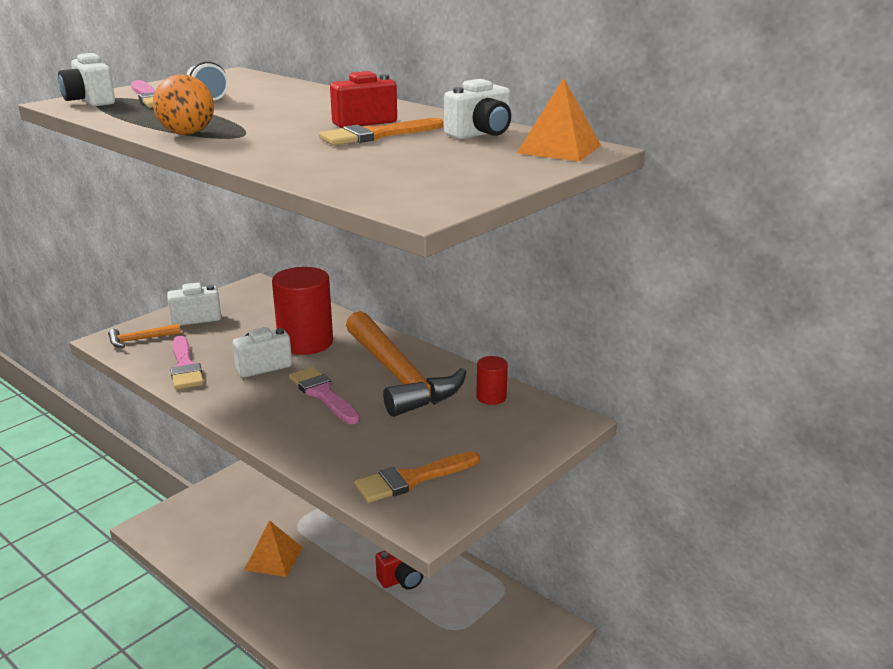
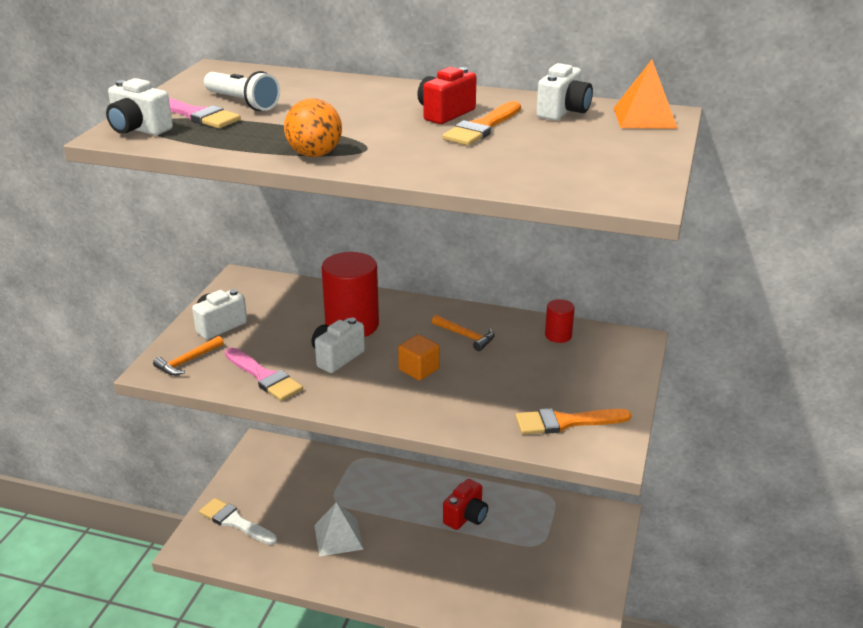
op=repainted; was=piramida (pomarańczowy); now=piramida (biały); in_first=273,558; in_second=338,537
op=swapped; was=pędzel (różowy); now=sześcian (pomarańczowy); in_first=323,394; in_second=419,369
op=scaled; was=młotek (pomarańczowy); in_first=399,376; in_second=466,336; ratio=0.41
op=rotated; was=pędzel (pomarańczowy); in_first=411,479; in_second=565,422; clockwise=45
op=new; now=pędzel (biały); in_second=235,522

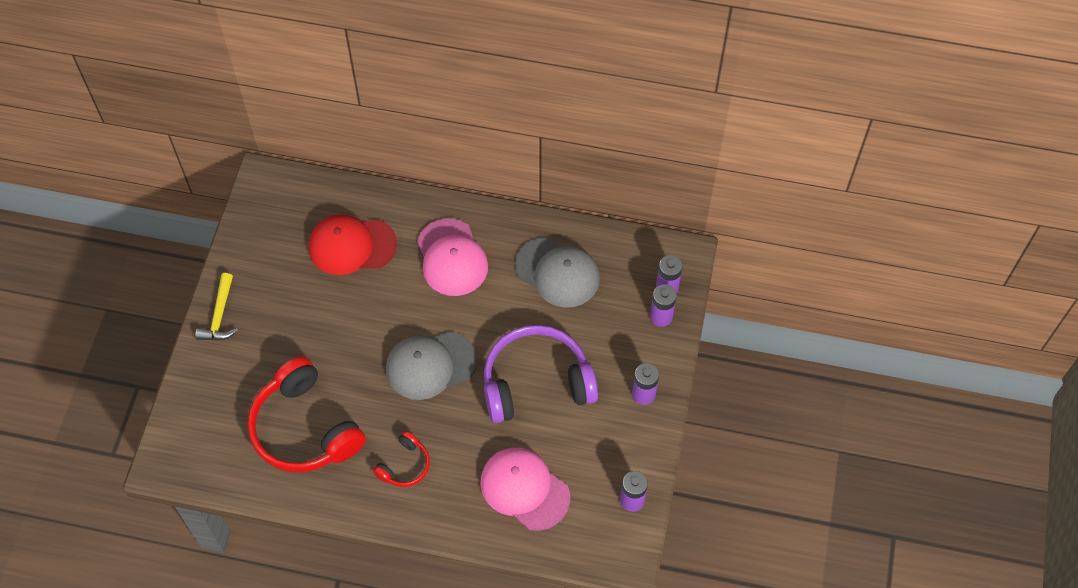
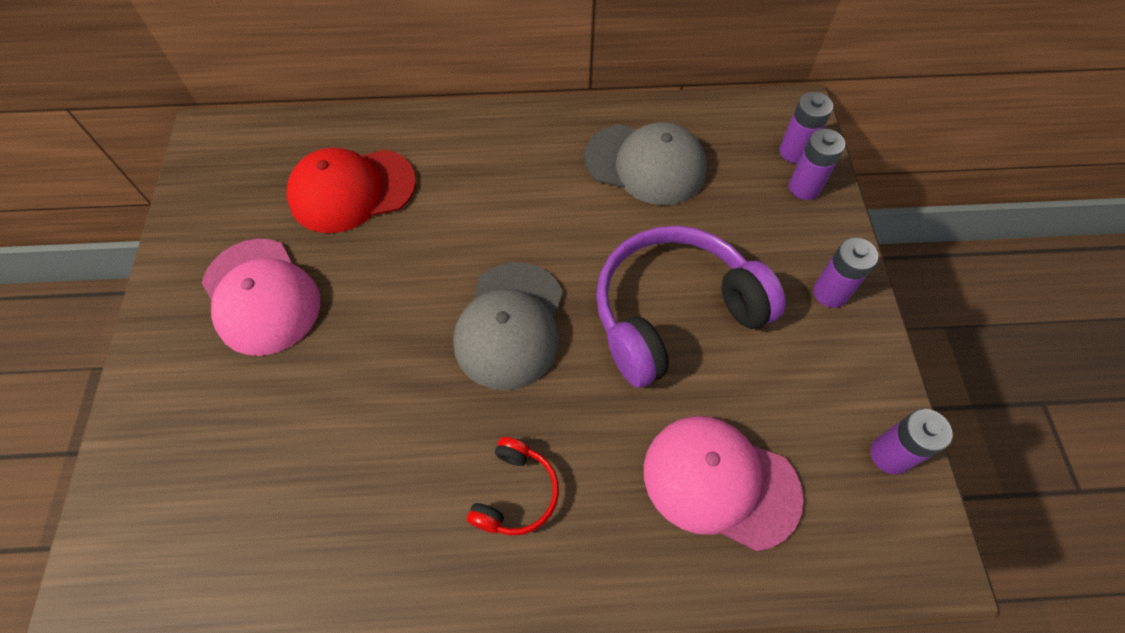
op=gone; was=młotek (żółty); in_first=219,315
op=gone; was=słuchawki (czerwony); in_first=304,428
op=rotated; was=czapka (szary); in_first=430,365; in_second=510,325; clockwise=-45
op=shifted; was=czapka (różowy); in_first=452,258; in_second=261,296

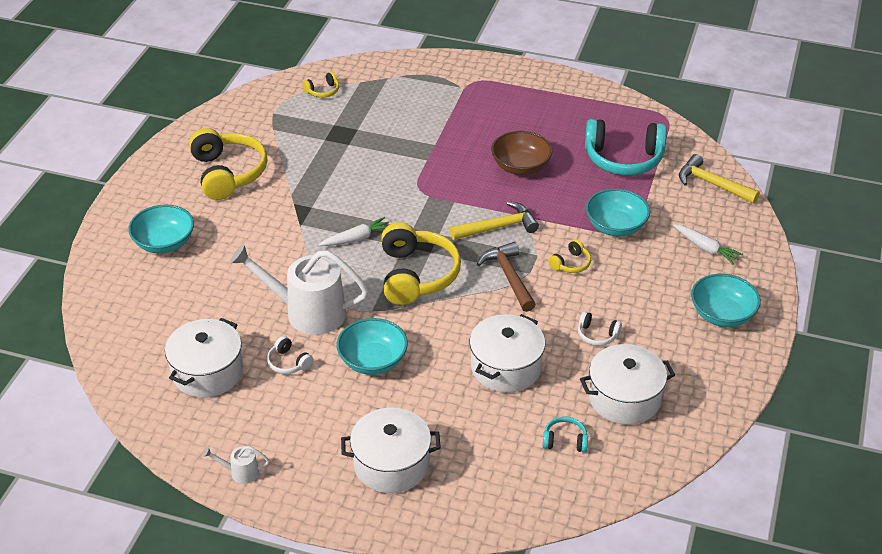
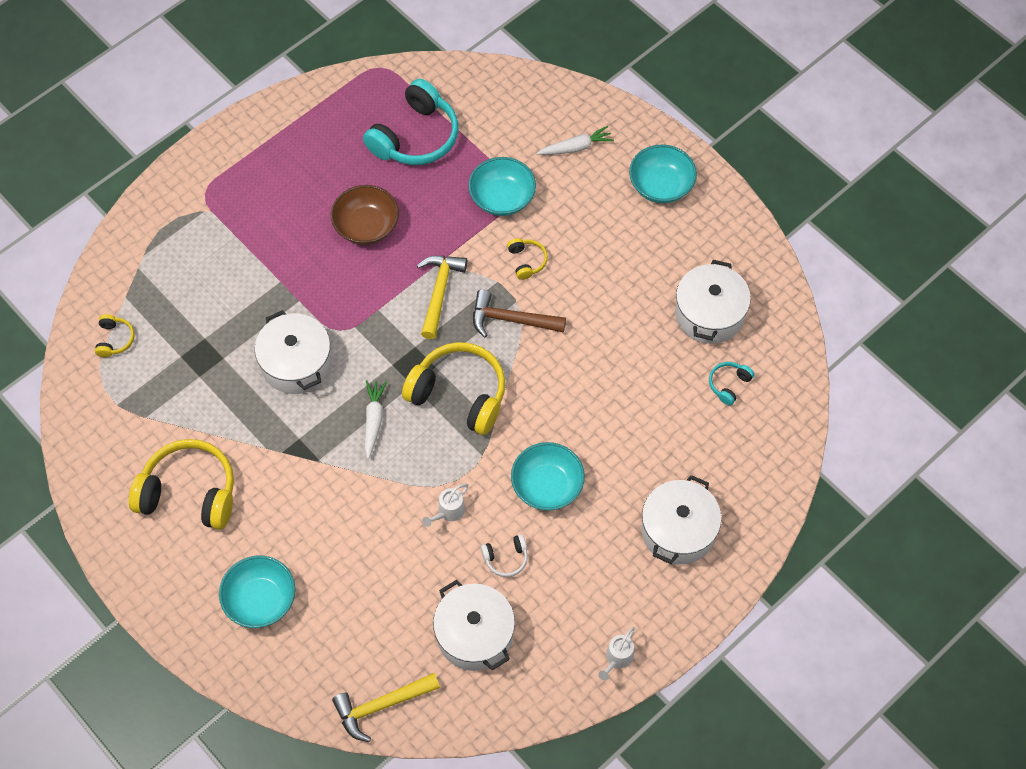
op=scaled; was=konewka (biały); in_first=307,312; in_second=448,512; ratio=0.42
op=shifted; was=garnek (biały); in_first=506,367; in_second=296,364
op=gone; was=słuchawki (biały); in_first=597,335
op=shifted; was=młotek (żółty); in_first=712,184; in_second=381,705

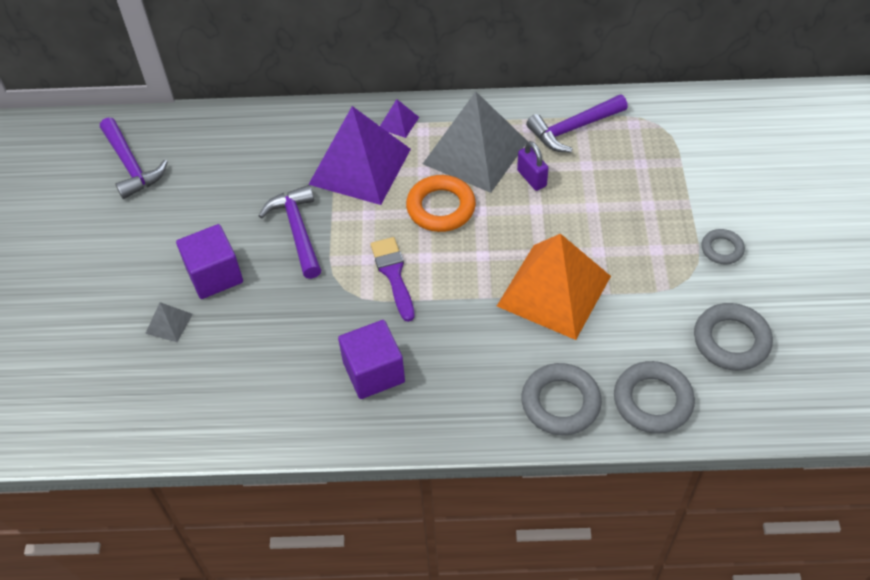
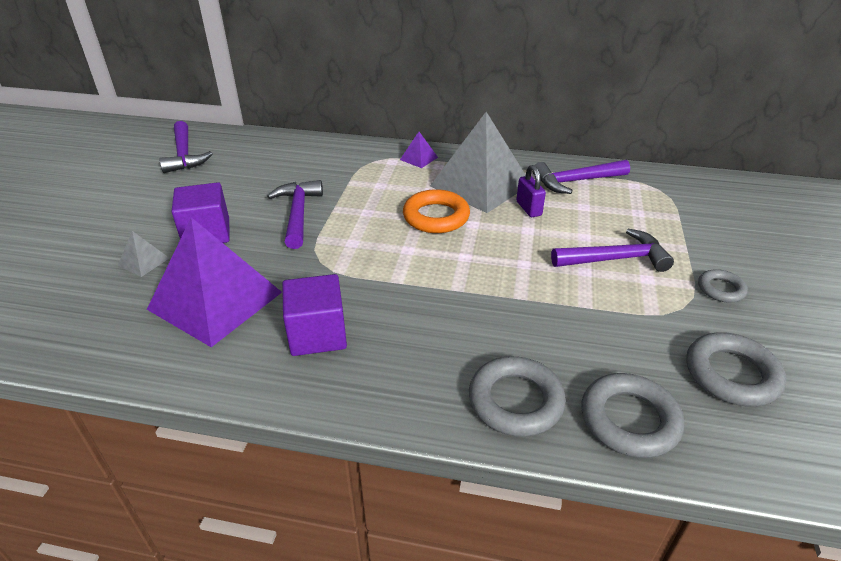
op=shifted; was=piramida (fioletowy); in_first=360,166; in_second=215,300
op=gone; was=pędzel (fioletowy); in_first=393,274
op=gone; was=piramida (pomarańczowy); in_first=554,290
op=new; now=młotek (fioletowy); in_second=615,259

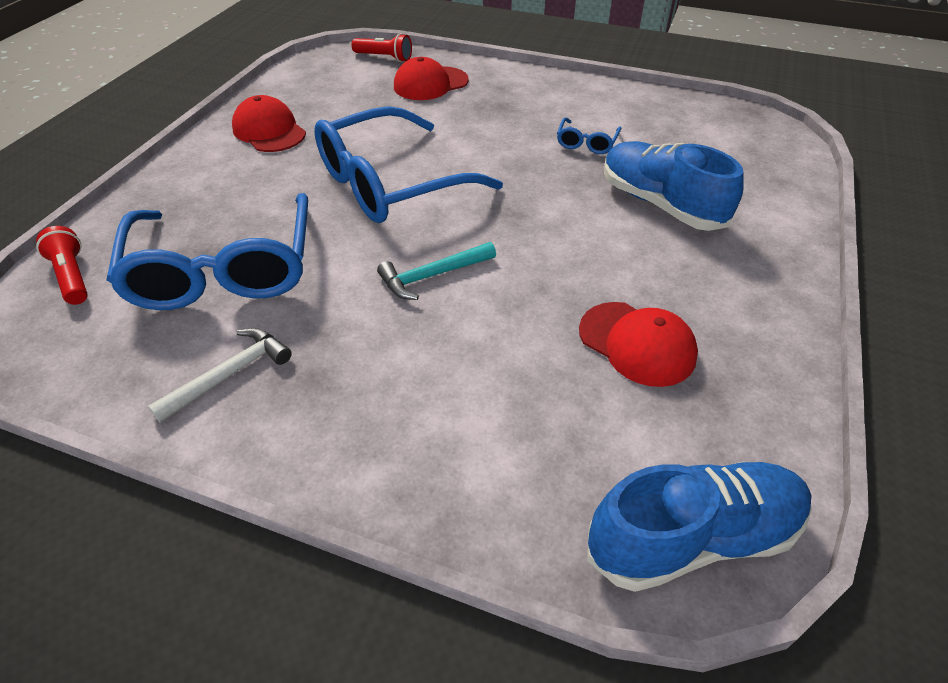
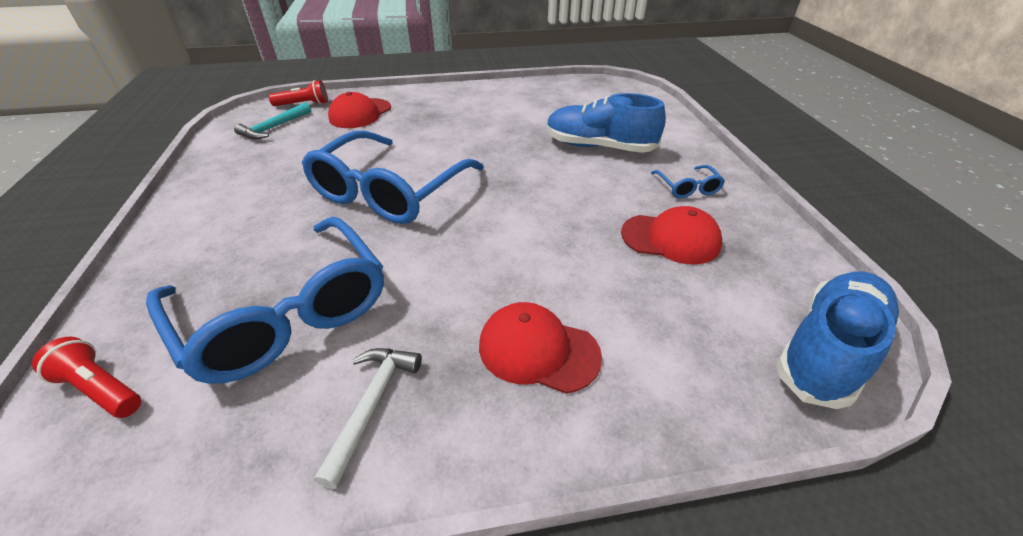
op=shifted; was=czapka (czerwony); in_first=269,131; in_second=538,350
op=shifted; was=młotek (turkusowy); in_first=432,275; in_second=274,127
op=shifted; was=okulary (niebieski); in_first=586,143; in_second=687,187

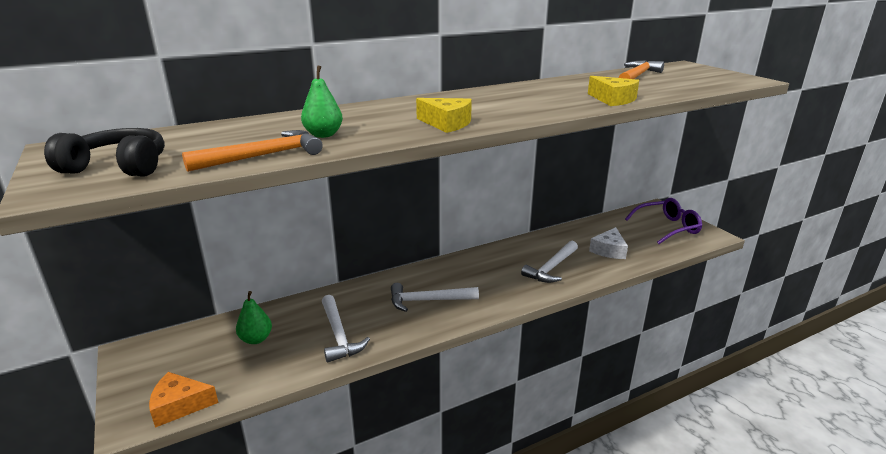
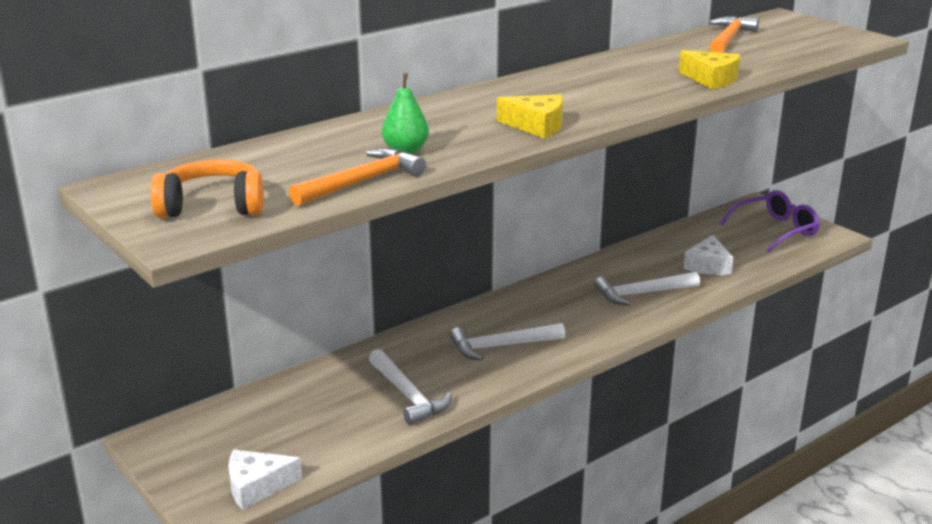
op=repainted; was=słuchawki (czarny); now=słuchawki (pomarańczowy); in_first=118,167; in_second=212,206
op=repainted; was=ser (pomarańczowy); now=ser (biały); in_first=179,405; in_second=257,486
op=gone; was=gruszka (zielony); in_first=256,339
op=rotated; was=młotek (biały); in_first=551,268; in_second=642,293; clockwise=45

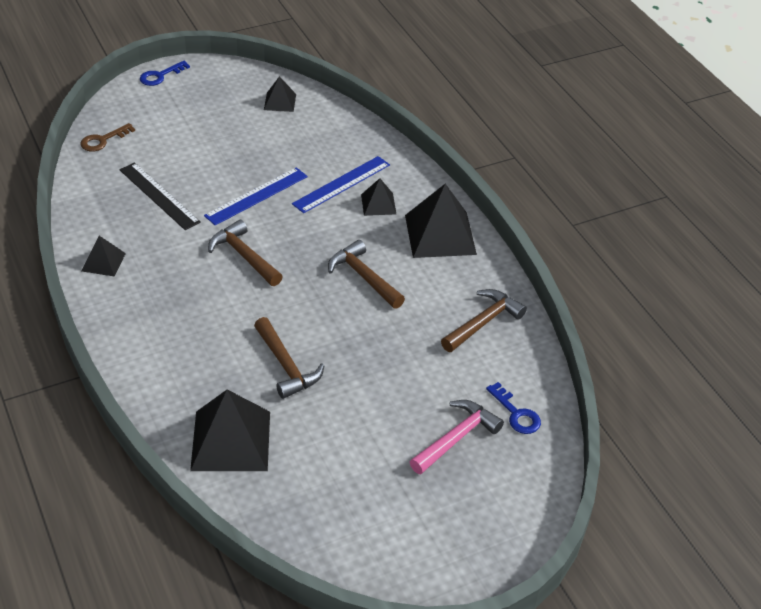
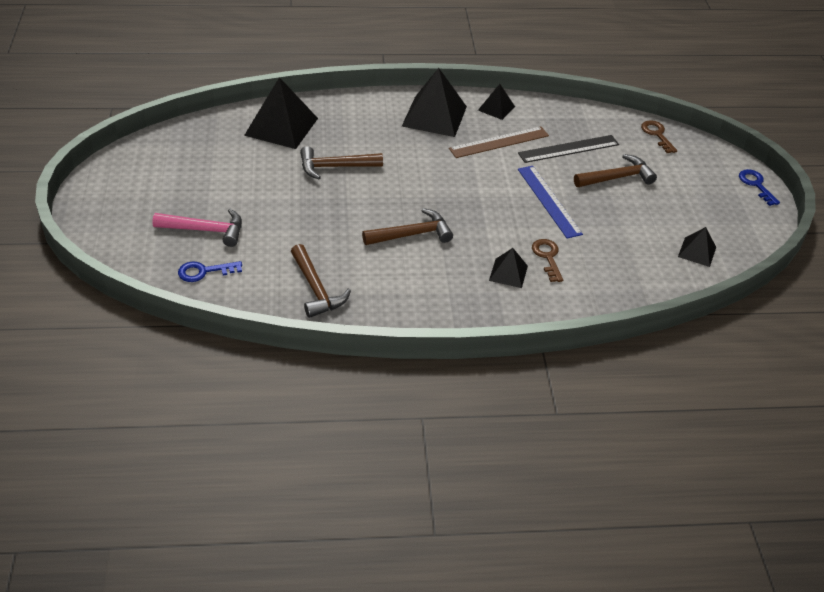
op=shifted; was=młotek (brązowy); in_first=244,256; in_second=617,178
op=swapped; was=linijka (niebieski); now=klucz (brązowy); in_first=341,184; in_second=547,257
op=shifted; was=piramida (czarny); in_first=440,234; in_second=434,116
op=rotated; was=młotek (różowy); in_first=456,438; in_second=205,230; clockwise=-60
op=new; now=linijka (brązowy); in_second=499,142

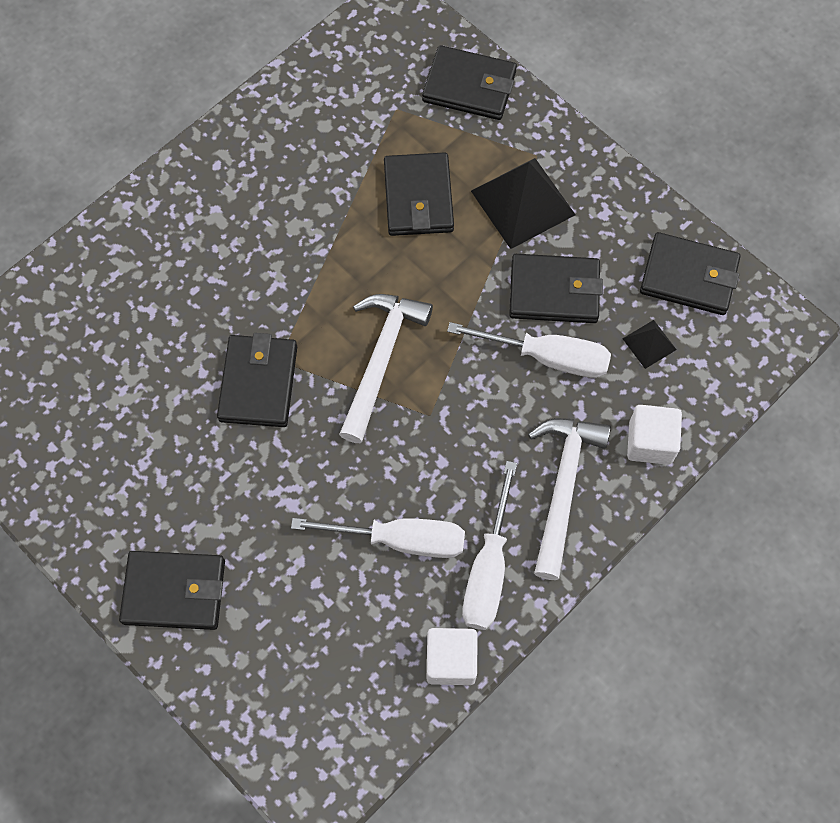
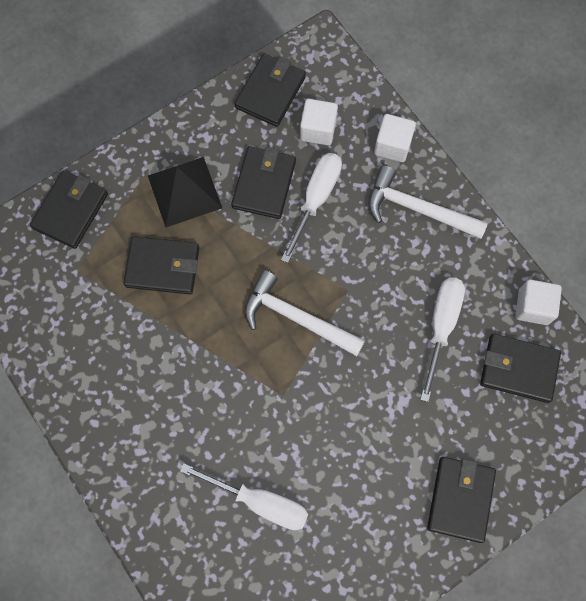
op=shifted; was=portfel (czarny); in_first=258,383; in_second=518,369
op=shifted; was=śrubokręt (biały); in_first=488,569; in_second=260,502
op=swapped; was=piramida (czarny); now=sześcian (biały); in_first=649,344; in_second=318,130

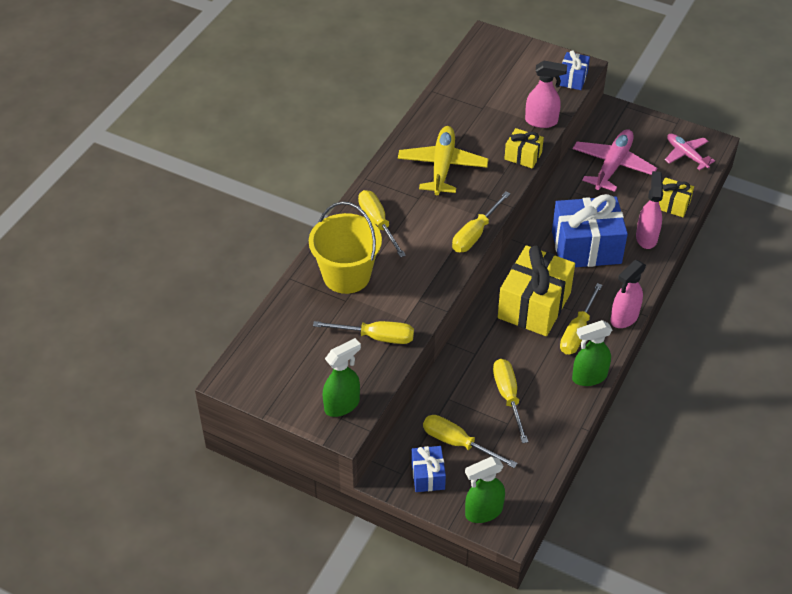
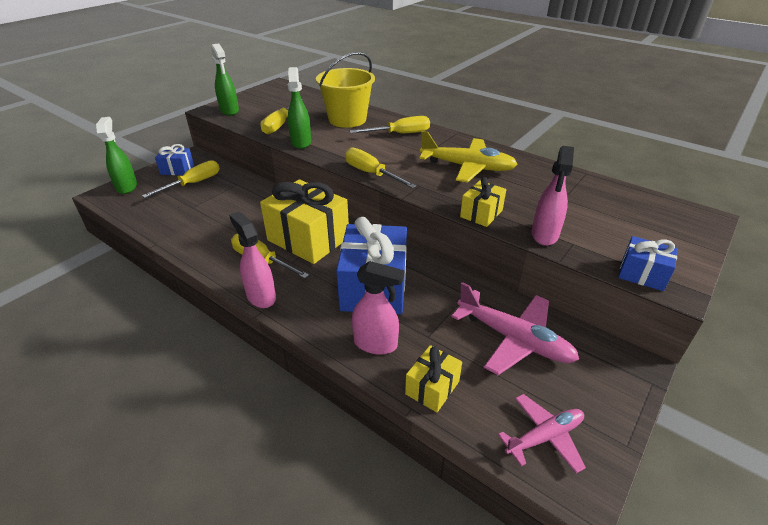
op=gone; was=śrubokręt (żółty); in_first=508,397
op=shifted; was=spryskiwacz (zielony); in_first=589,377; in_second=301,142

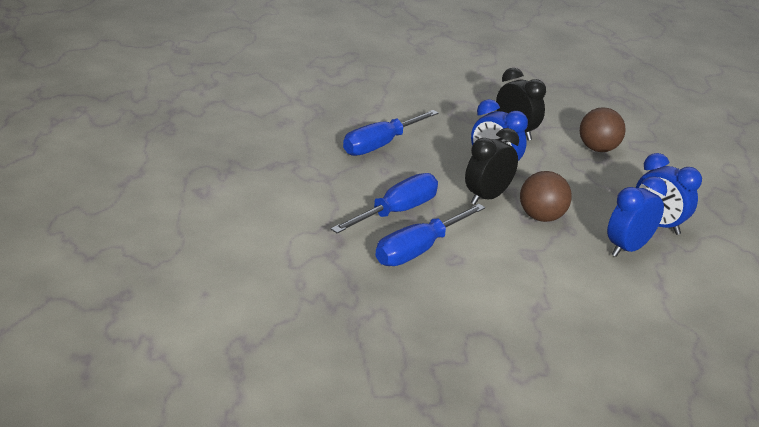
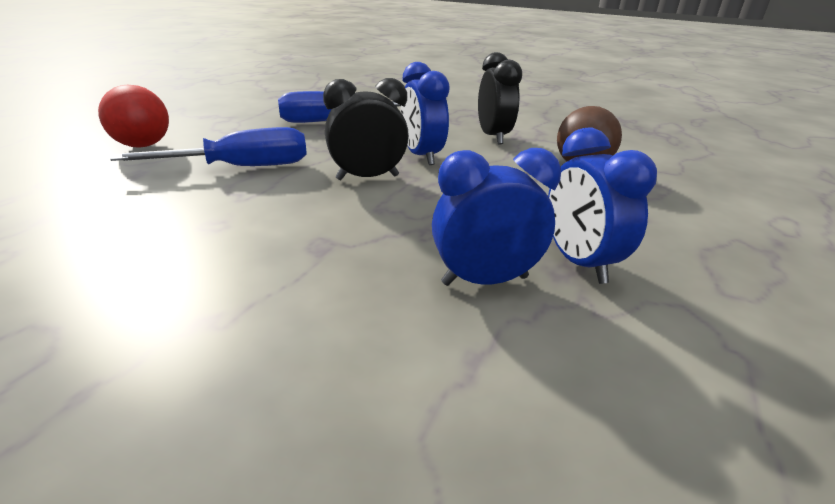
op=gone; was=śrubokręt (niebieski); in_first=419,250
op=gone; was=piłka (brązowy); in_first=541,217
op=new; now=piłka (czerwony); in_second=143,145

